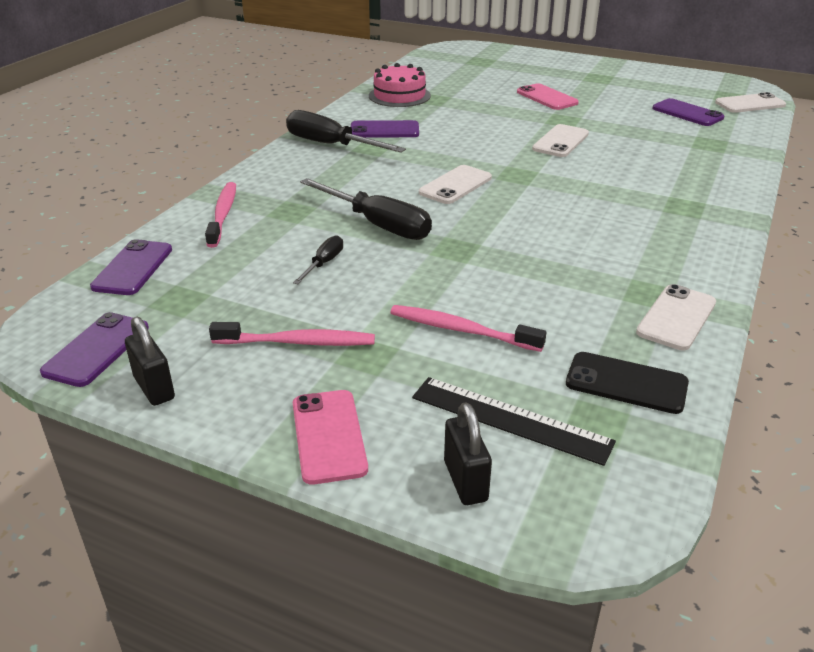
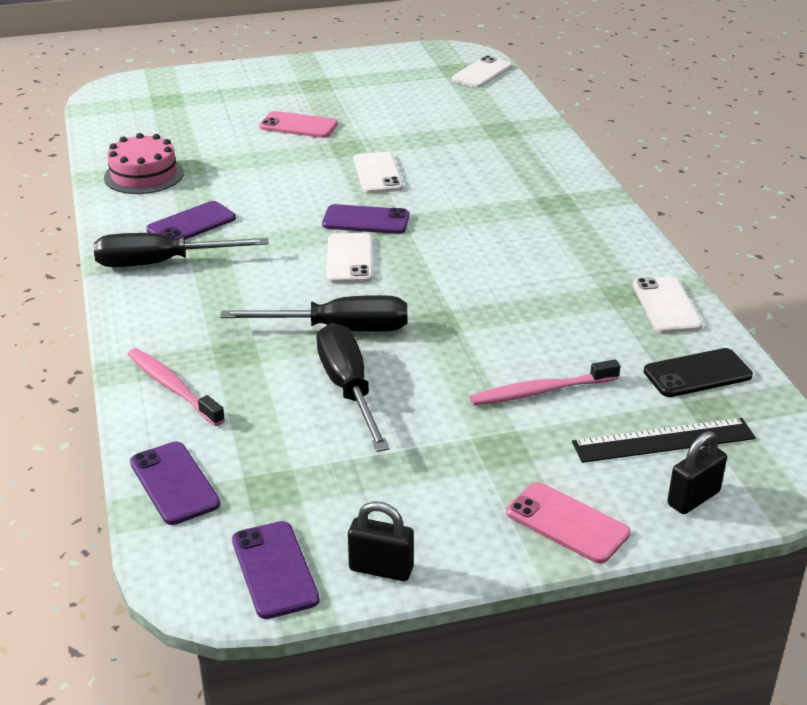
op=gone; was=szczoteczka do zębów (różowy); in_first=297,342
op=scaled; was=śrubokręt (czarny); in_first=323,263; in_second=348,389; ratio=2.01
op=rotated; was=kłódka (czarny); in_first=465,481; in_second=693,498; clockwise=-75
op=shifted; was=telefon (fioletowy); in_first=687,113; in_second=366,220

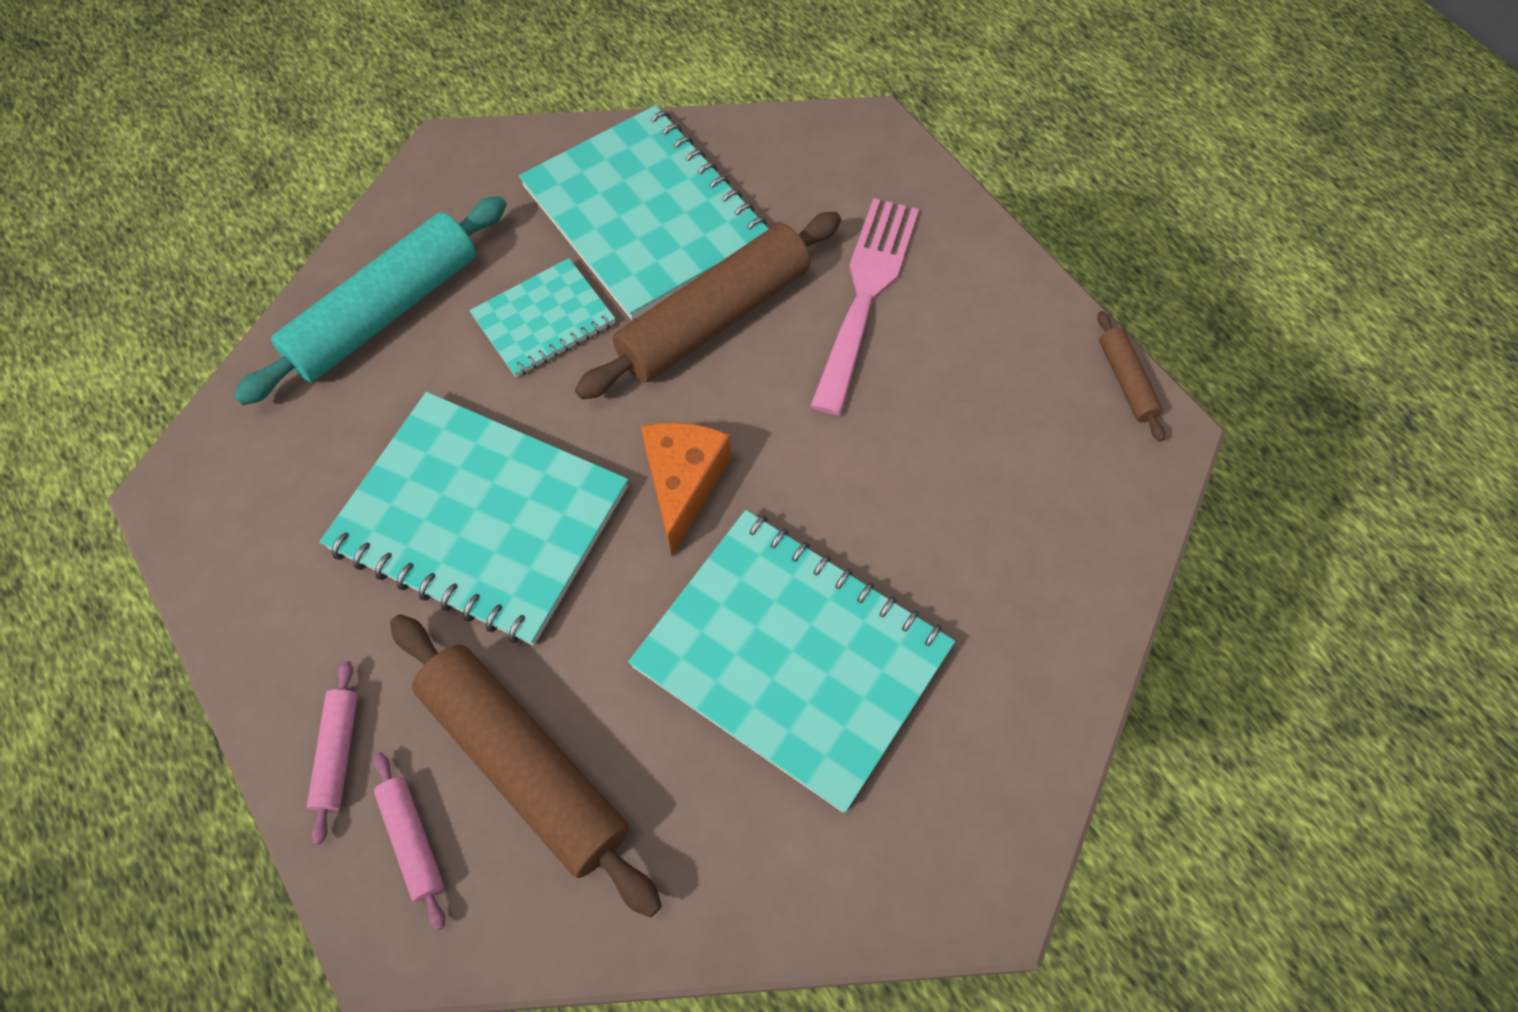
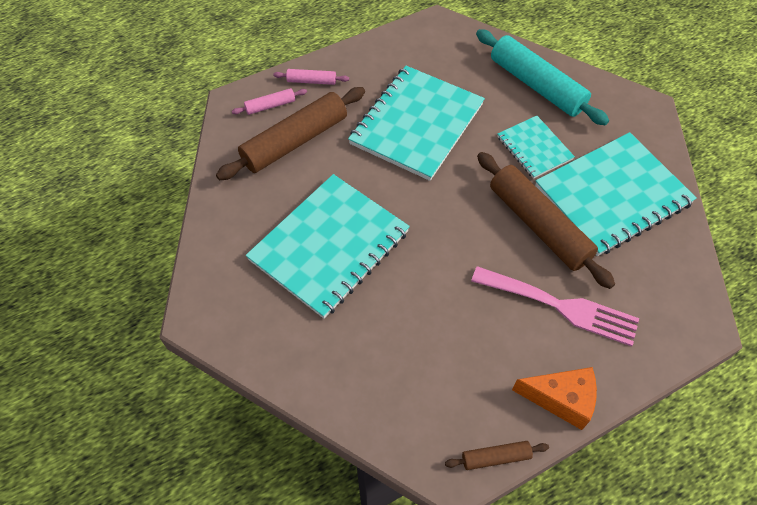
op=shifted; was=ser (pomarańczowy); in_first=683,484; in_second=561,399

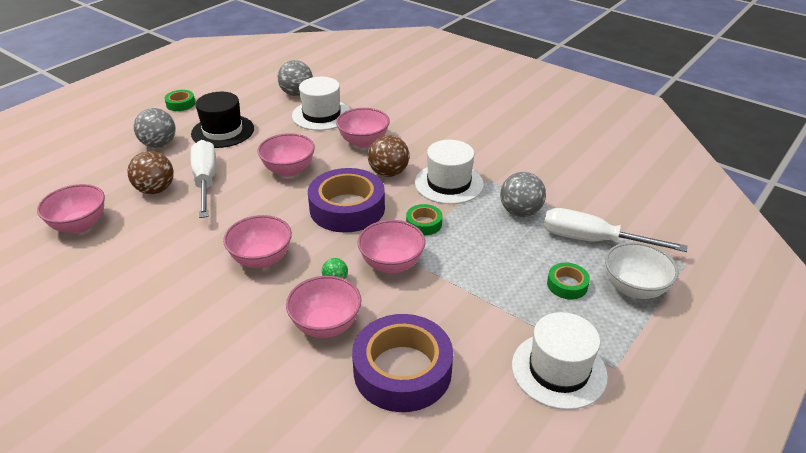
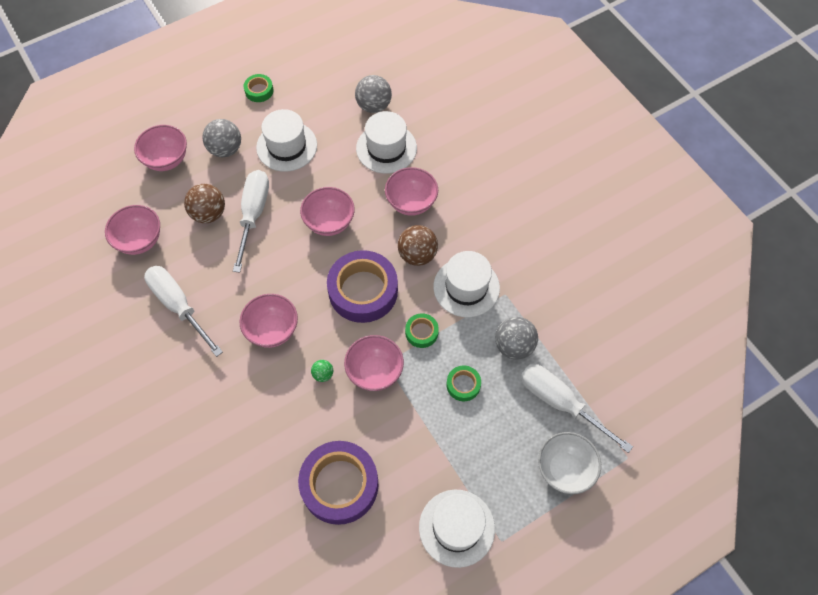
op=repainted; was=kapelusz (czarny); now=kapelusz (biały); in_first=222,131; in_second=287,146
op=shifted; was=miska (różowy); in_first=326,325; in_second=166,160
op=shifted; was=taśma klejąca (zielony); in_first=567,285; in_second=463,385
op=new; now=śrubokręt (biały); in_second=179,306

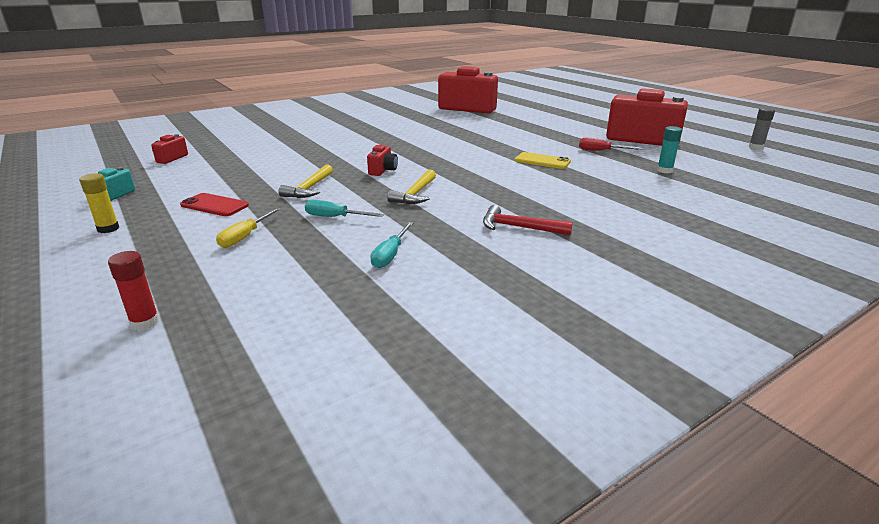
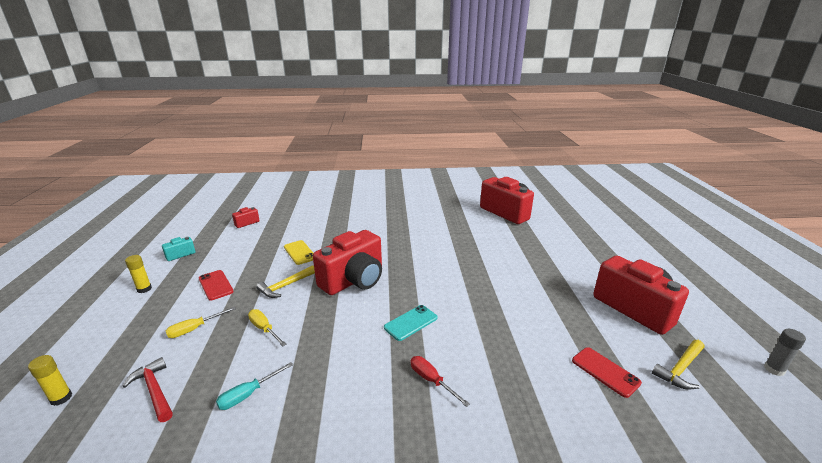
op=repainted; was=klej w sztyfcie (czerwony); now=klej w sztyfcie (żółty); in_first=145,322; in_second=61,398
op=repainted; was=śrubokręt (turkusowy); now=śrubokręt (żółty); in_first=335,217; in_second=264,329
op=scaled; was=aparat fotograficzny (czerwony); in_first=383,170; in_second=354,280; ratio=2.32
op=shifted; was=młotek (żółty); in_first=415,194; in_second=680,369
op=shifted; was=młotek (czerwony); in_first=519,227; in_second=154,390
op=shifted; was=telefon (żółty); in_first=542,161; in_second=299,252
op=shifted; was=śrubokręt (czerwony); in_first=601,151; in_second=431,380
op=swapped; was=klej w sztyfcie (turkusowy); now=telefon (czerwony); in_first=664,170; in_second=605,371
op=new; now=telefon (turkusowy); in_second=411,323

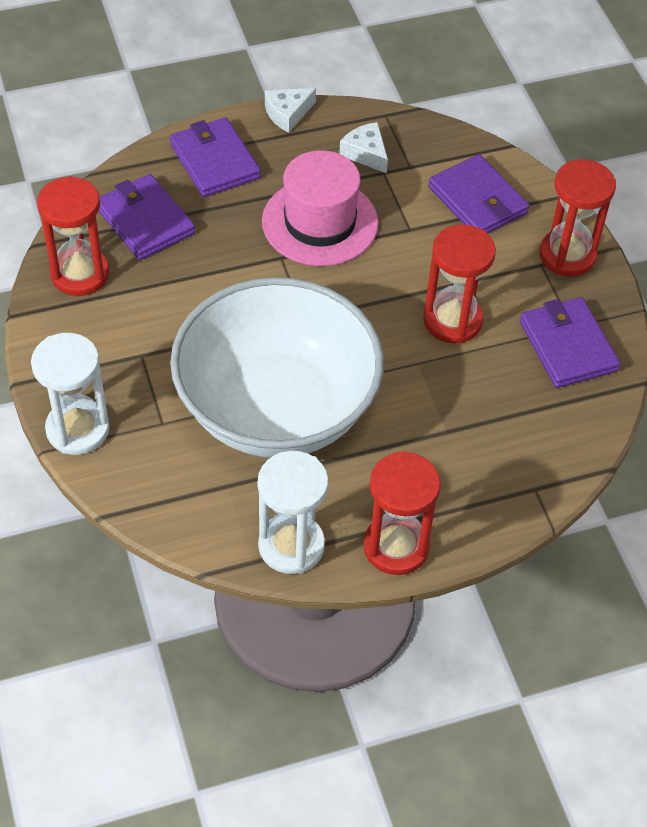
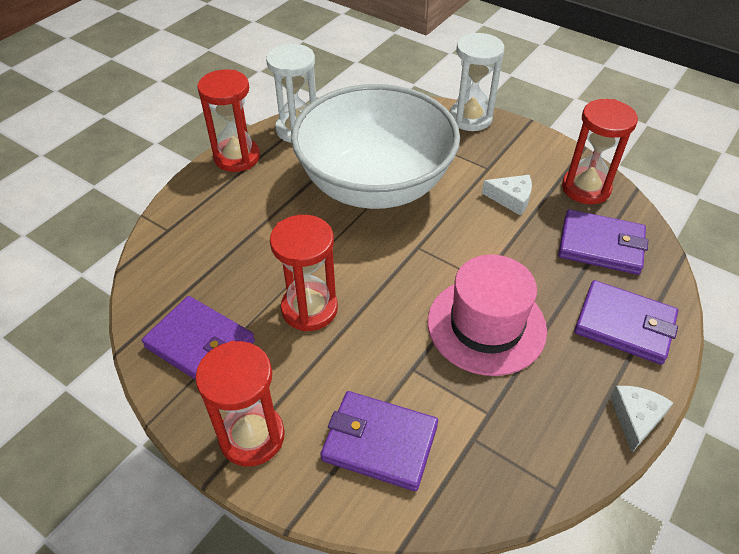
op=shifted; was=ser (biały); in_first=366,153; in_second=511,199

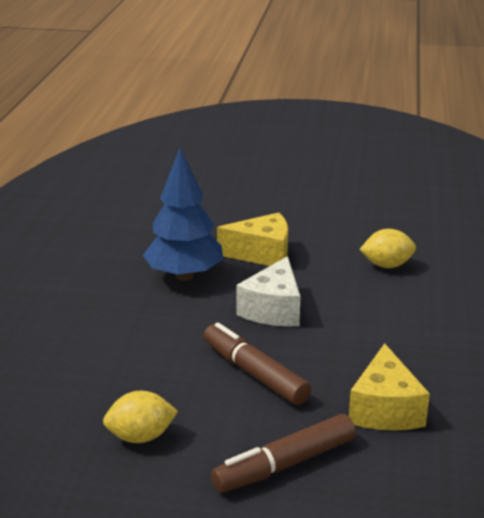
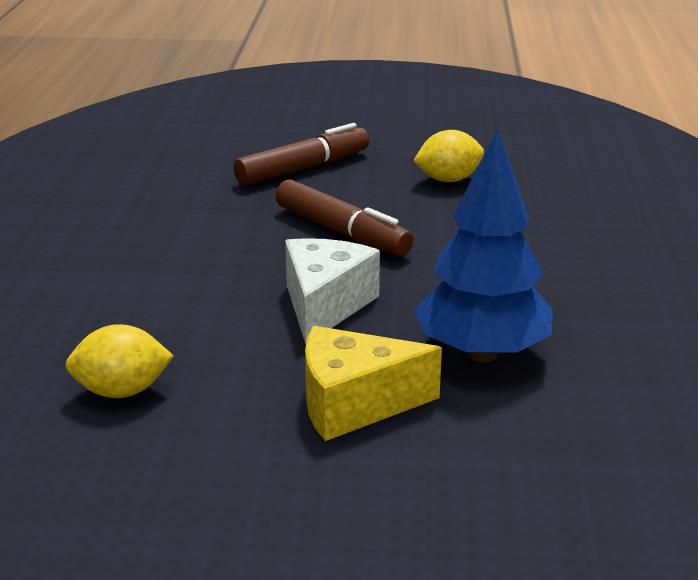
op=gone; was=ser (żółty); in_first=385,409

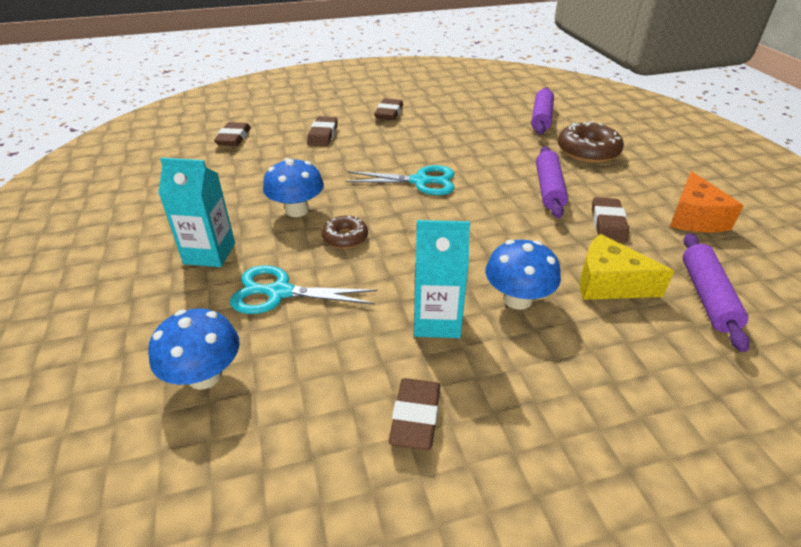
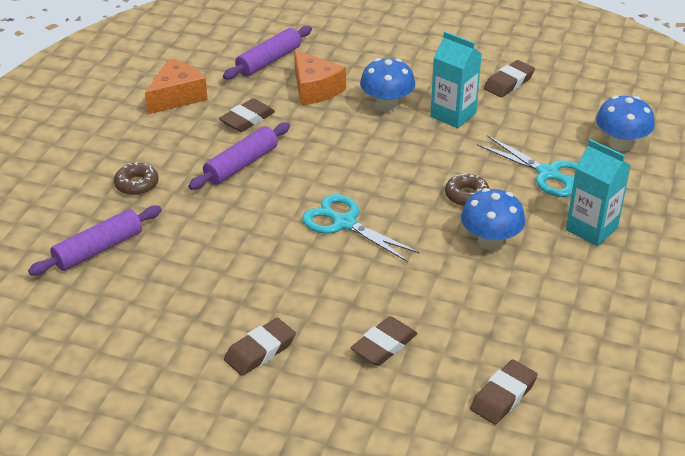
op=scaled; was=donut (brązowy); in_first=587,151; in_second=137,184; ratio=0.59
op=repainted; was=ser (żółty); now=ser (pomarańczowy); in_first=609,283; in_second=315,89

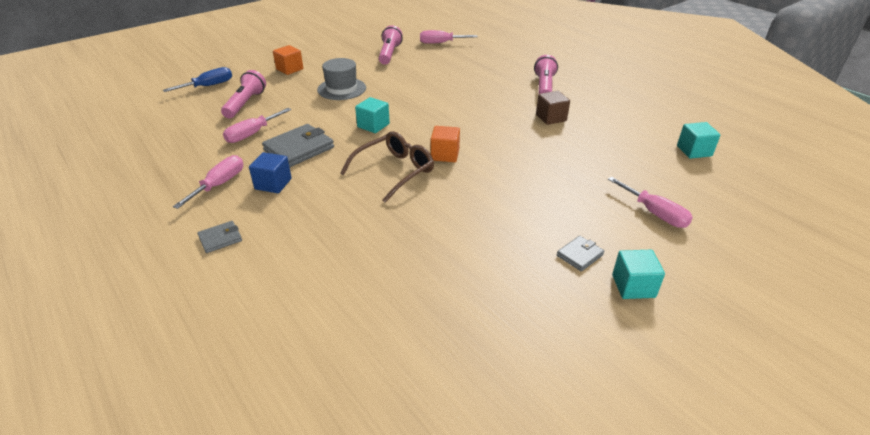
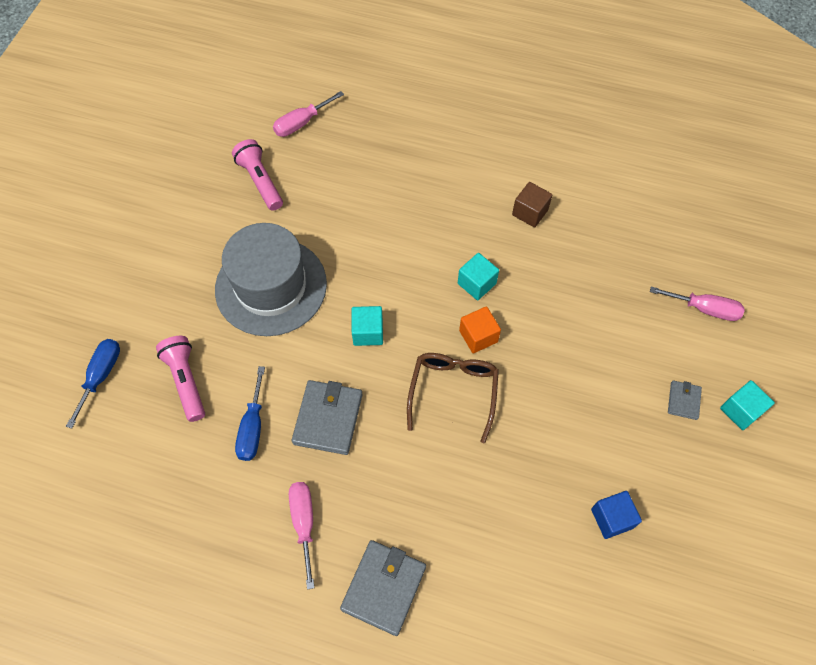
op=scaled; was=portfel (szary); in_first=220,239; in_second=384,588; ratio=1.9
op=repainted; was=śrubokręt (różowy); now=śrubokręt (niebieski); in_first=252,134; in_second=253,427
op=shifted; was=sześcian (niebieski); in_first=273,184; in_second=612,518
op=gone; was=sześcian (pomarańczowy); in_first=289,69
op=scaled; was=kapelusz (szary); in_first=341,89; in_second=271,286; ratio=1.71
op=gone; was=latarka (różowy); in_first=544,87
op=shifted; was=sześcian (turkusowy); in_first=694,151; in_second=476,283

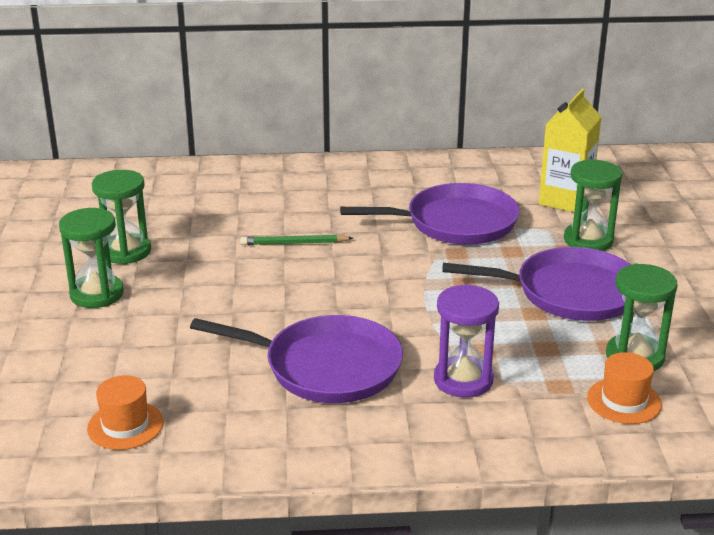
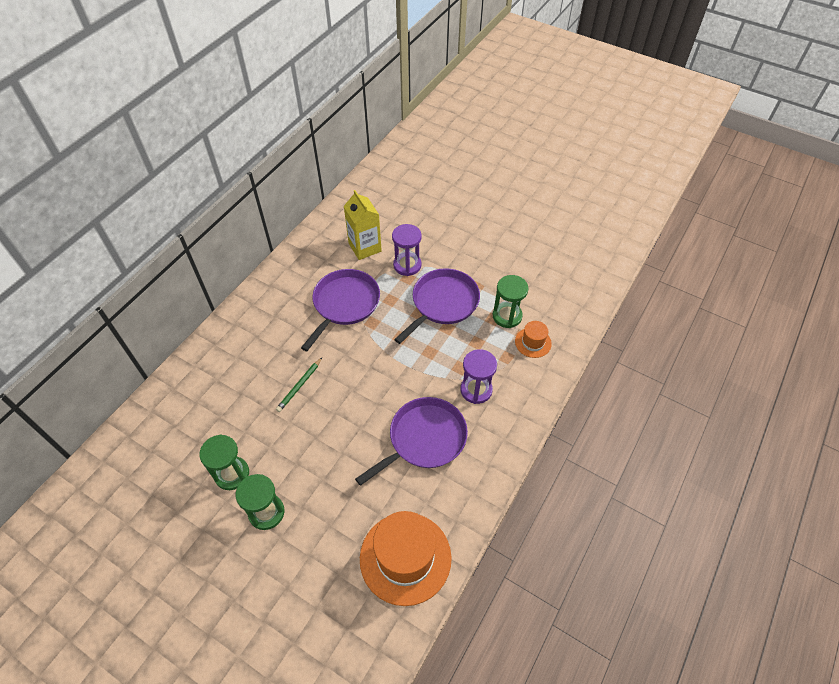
op=scaled; was=kapelusz (pomarańczowy); in_first=125,425; in_second=405,558; ratio=2.05
op=repainted; was=klepsydra (zielony); now=klepsydra (fioletowy); in_first=588,240; in_second=407,265

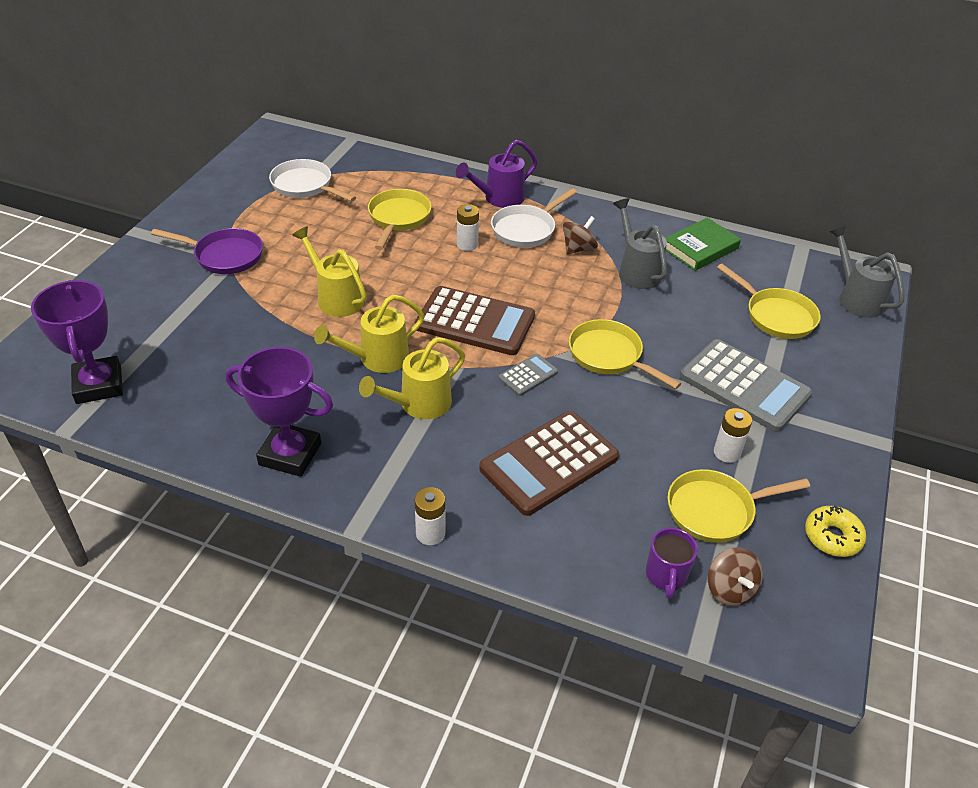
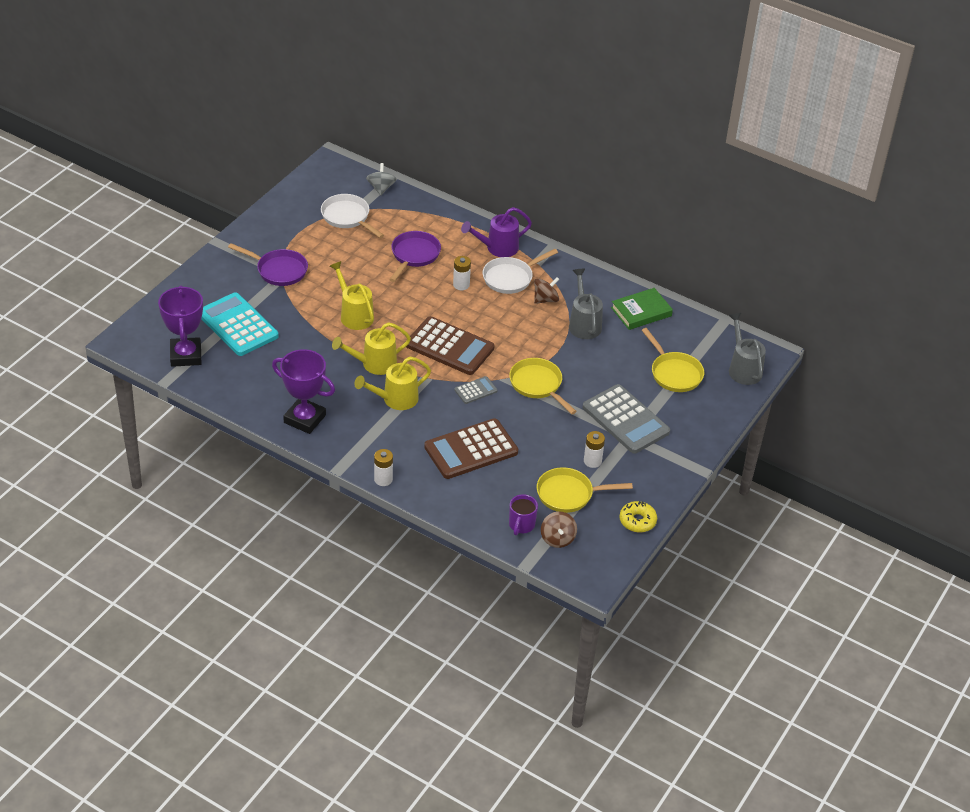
op=repainted; was=patelnia (żółty); now=patelnia (fioletowy); in_first=398,218; in_second=414,255
op=new; now=kalkulator (turkusowy); in_second=238,325
op=new; now=bączek (szary); in_second=381,188

